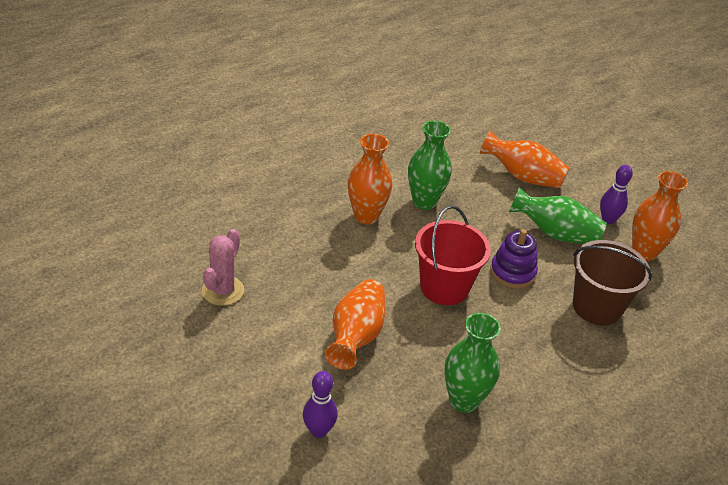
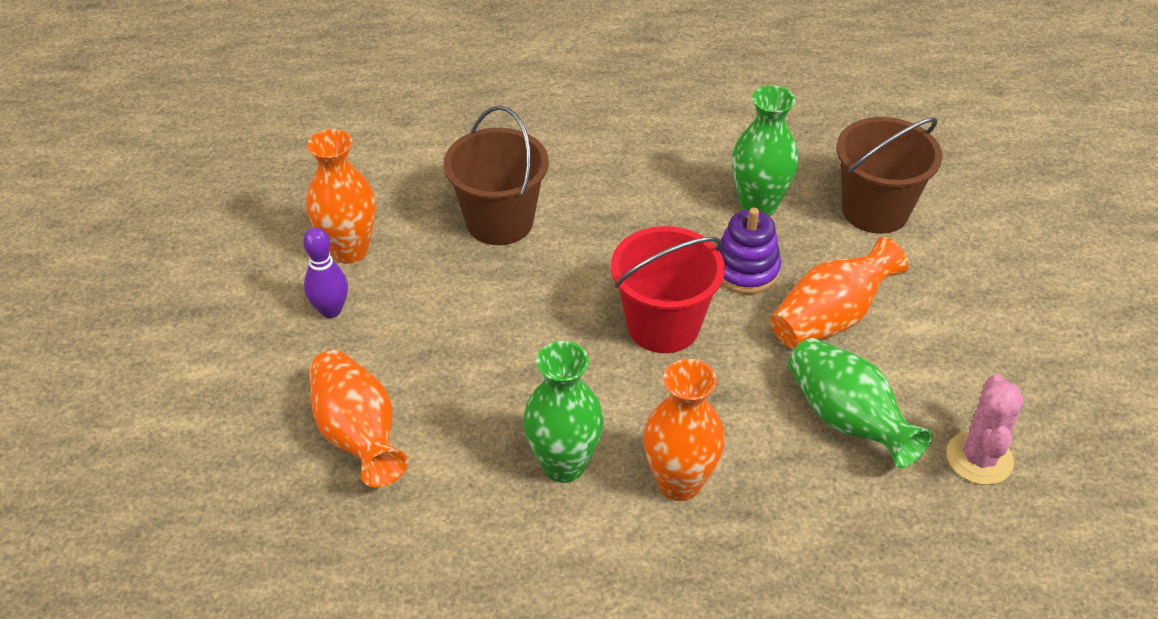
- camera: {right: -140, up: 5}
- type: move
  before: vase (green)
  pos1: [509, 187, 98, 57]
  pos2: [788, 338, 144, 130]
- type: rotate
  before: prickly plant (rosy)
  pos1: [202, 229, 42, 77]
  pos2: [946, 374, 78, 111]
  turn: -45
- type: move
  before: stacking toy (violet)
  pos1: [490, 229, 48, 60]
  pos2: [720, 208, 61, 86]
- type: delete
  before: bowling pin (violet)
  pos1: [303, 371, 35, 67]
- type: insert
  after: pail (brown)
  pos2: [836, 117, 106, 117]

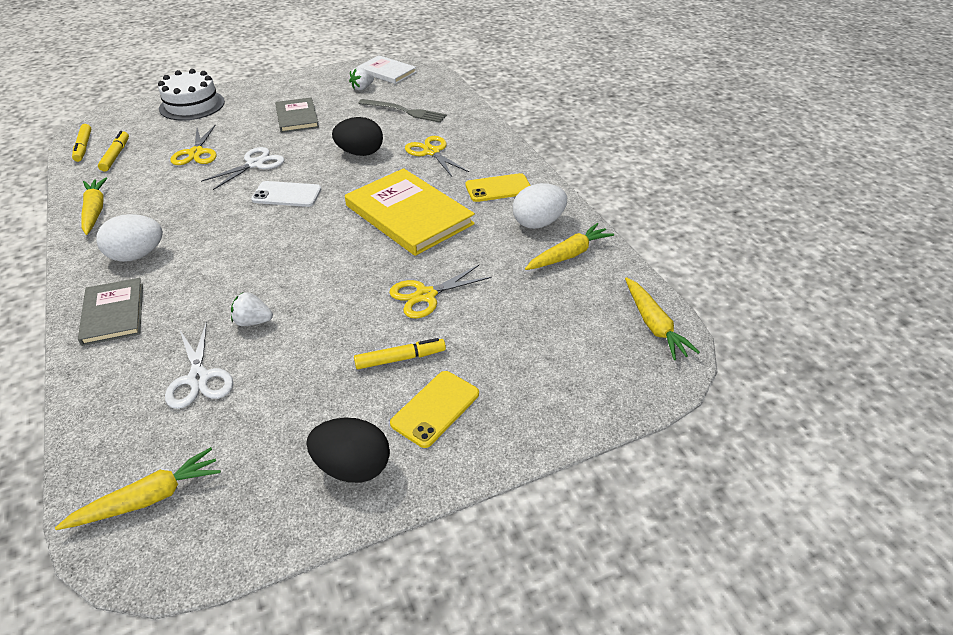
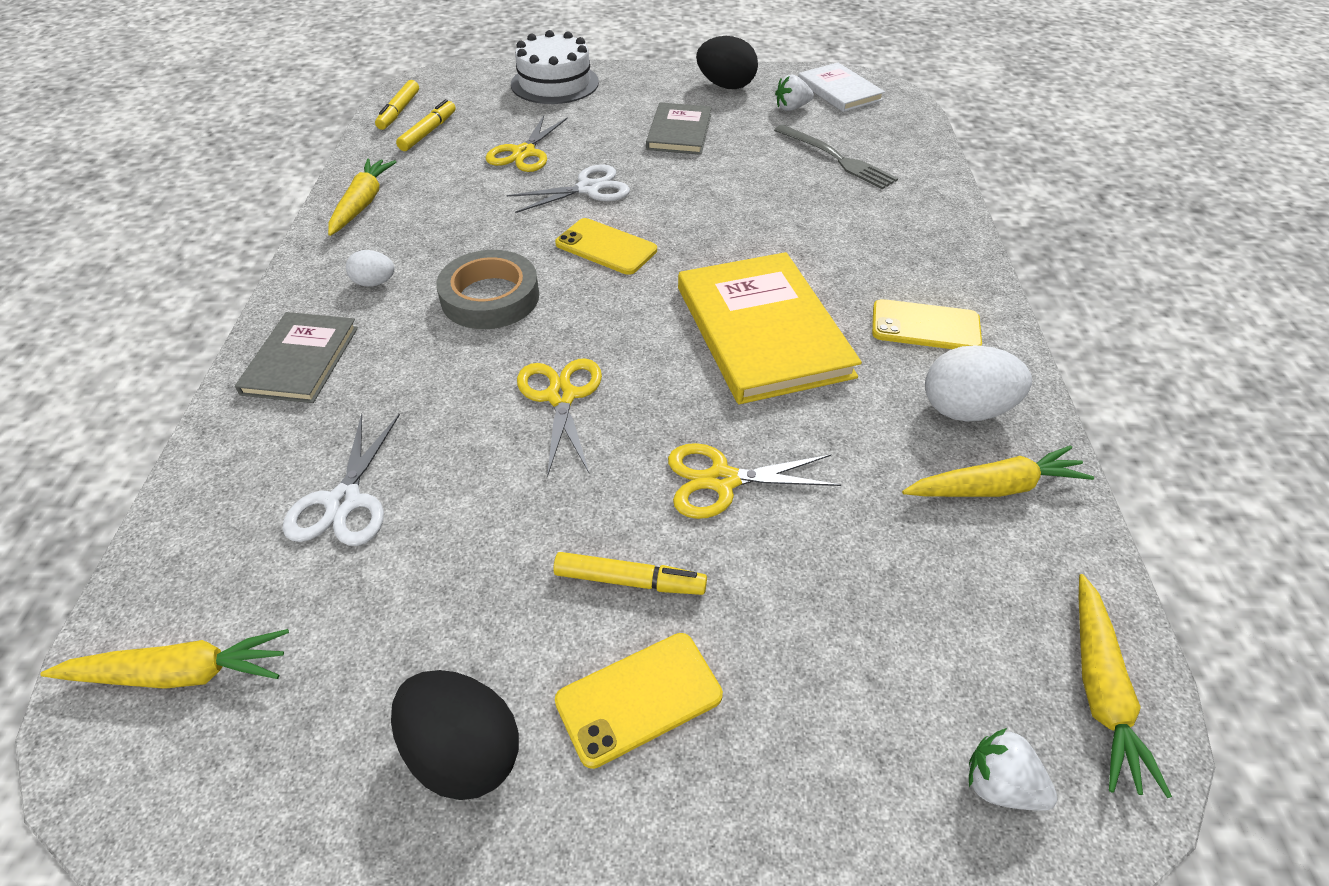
- camera: {right: 25, up: 5}
- type: move
  before: toy egg (jet-black)
  pos1: [332, 117, 51, 39]
  pos2: [696, 36, 62, 53]
- type: move
  before: scissors (yellow)
  pos1: [405, 136, 64, 41]
  pos2: [517, 358, 85, 119]
- type: recolor
  before: phone (pure white)
  after: phone (yellow)
  pos1: [251, 181, 70, 26]
  pos2: [555, 218, 102, 57]
- type: resize
  before: toy egg (pure white)
  pos1: [96, 214, 67, 48]
  pos2: [346, 250, 49, 37]
  scale: 0.56
- type: move
  before: berry (pure white)
  pos1: [231, 292, 42, 34]
  pos2: [969, 728, 88, 83]
- type: insert
  after: roll of tape (gray)
  pos2: [436, 250, 103, 79]

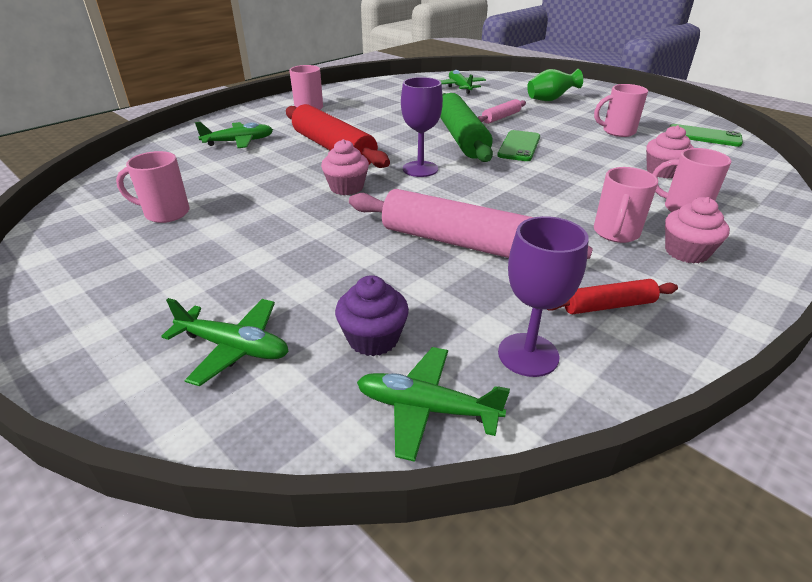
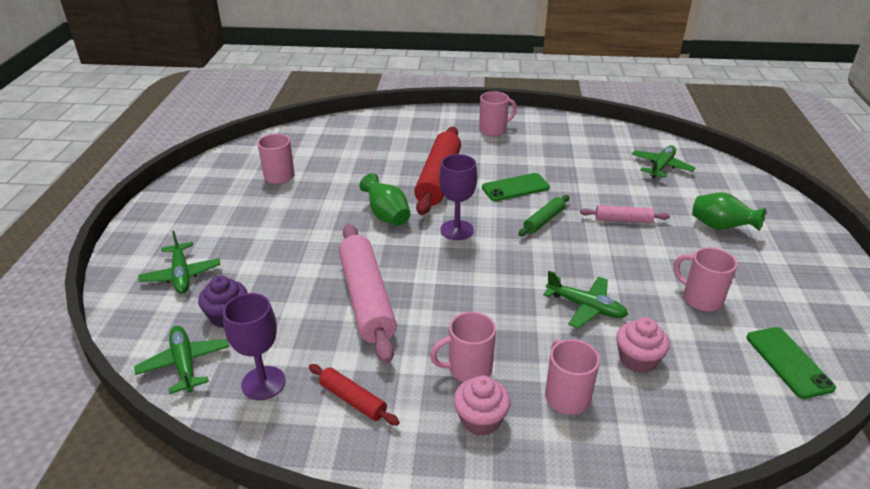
- camera: {right: 50, up: 0}
- type: resize
  before: rolling pin (green)
  pos1: [440, 93, 53, 69]
  pos2: [518, 195, 51, 41]
  scale: 0.49
- type: move
  before: toy plane (green)
  pos1: [195, 122, 78, 26]
  pos2: [543, 271, 85, 57]
- type: move
  before: phone (green)
  pos1: [497, 130, 43, 31]
  pos2: [482, 173, 68, 28]
- type: replace
  before: cupcake (rosy)
  after: vase (green)
  pos1: [321, 139, 48, 56]
  pos2: [360, 173, 50, 53]

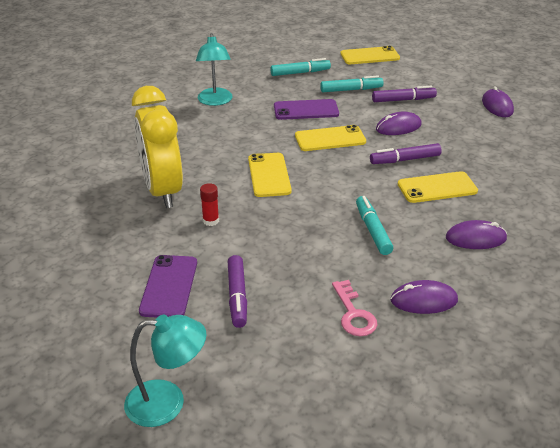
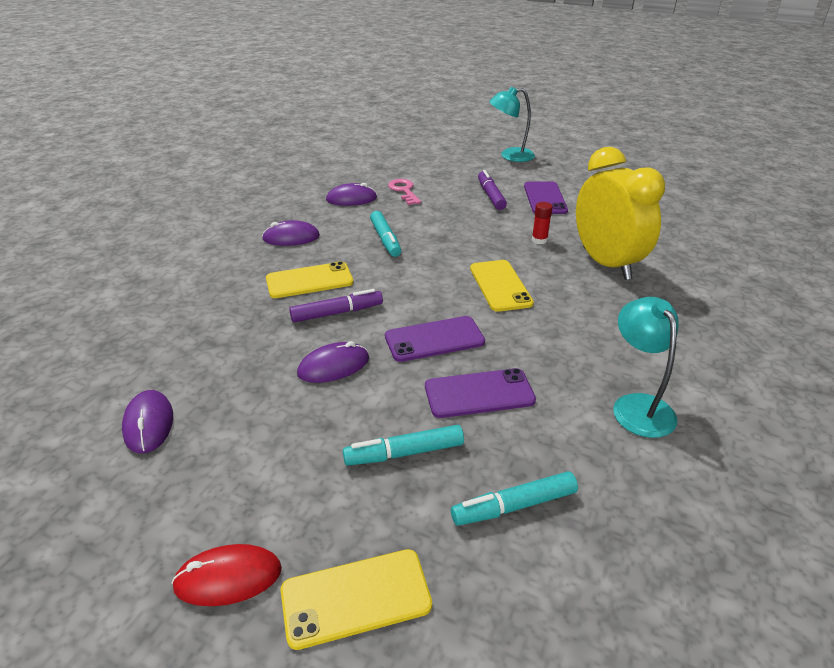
- camera: {right: 175, up: 0}
- type: delete
  before: marker pen (violet)
  pos1: [372, 86, 65, 16]
- type: recolor
  before: phone (yellow)
  after: phone (violet)
  pos1: [295, 125, 71, 26]
  pos2: [385, 316, 100, 46]
- type: insert
  after: PC mouse (red)
  pos2: [171, 544, 111, 62]

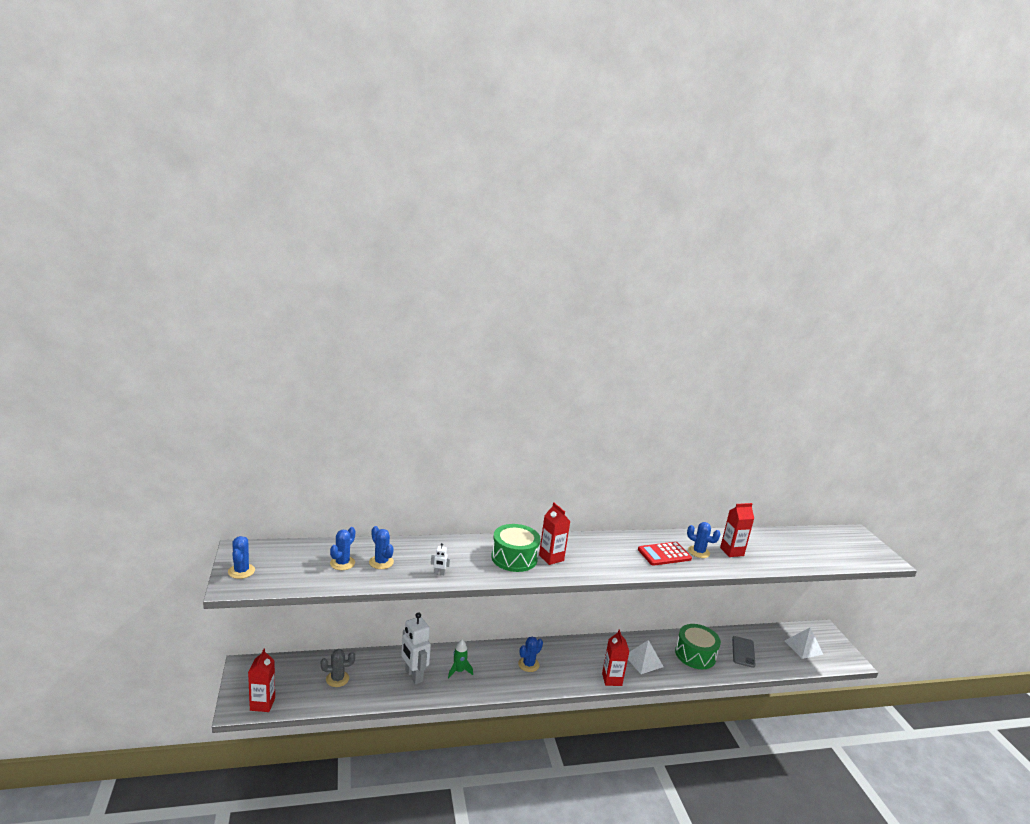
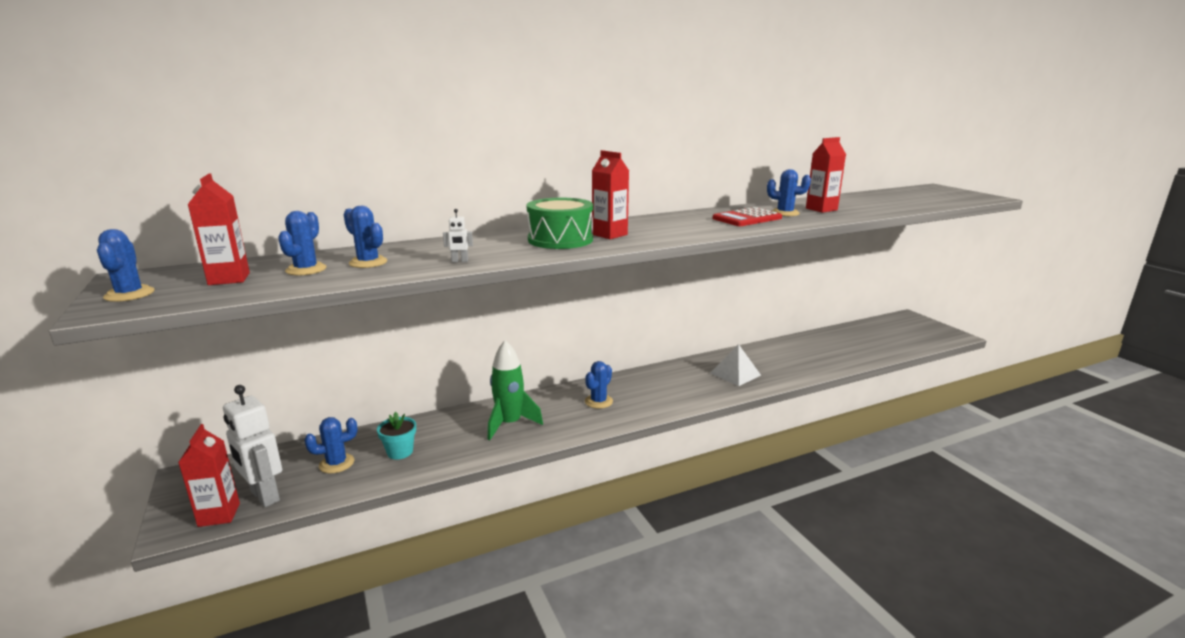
- camera: {right: -10, up: 0}
- type: move
  before: toy robot (pure white)
  pos1: [401, 612, 30, 72]
  pos2: [223, 385, 59, 122]
- type: delete
  before: drum (green)
  pos1: [675, 624, 46, 45]
- type: delete
  before: pyramid (pure white)
  pos1: [785, 628, 39, 31]
- type: move
  before: juice carton (red)
  pos1: [602, 629, 27, 57]
  pos2: [187, 174, 63, 111]
- type: delete
  before: phone (gray)
  pos1: [732, 636, 24, 32]
- type: resize
  before: toy rocket (green)
  pos1: [448, 639, 25, 39]
  pos2: [488, 340, 55, 100]
  scale: 1.67
- type: recolor
  before: prickly plant (gray)
  after: prickly plant (royal blue)
  pos1: [321, 649, 34, 38]
  pos2: [304, 417, 53, 56]
- type: insert
  after: plant pot (aqua)
  pos2: [377, 412, 39, 48]

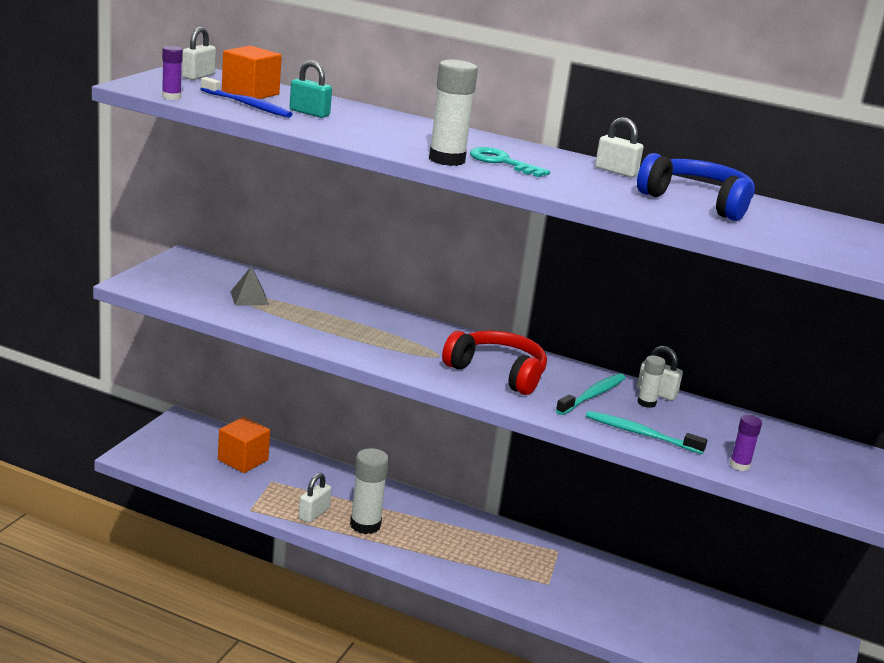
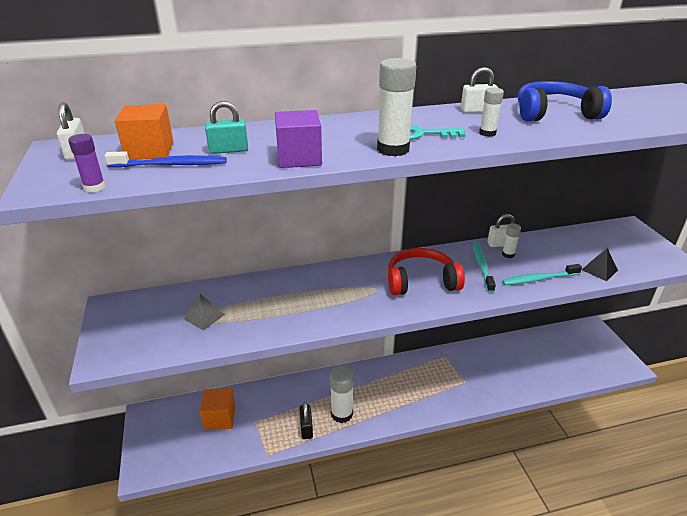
- camera: {right: -35, up: 10}
- type: replace
  before: stick of glue (violet)
  after: pyramid (jet-black)
  pos1: [730, 415, 32, 56]
  pos2: [582, 248, 36, 33]
- type: recolor
  before: small lock (pure white)
  after: small lock (jet-black)
  pos1: [299, 473, 33, 50]
  pos2: [299, 402, 14, 37]
- type: insert
  after: stick of glue (pure white)
  pos2: [479, 87, 25, 50]
- type: insert
  after: solid cube (violet)
  pos2: [275, 110, 47, 58]

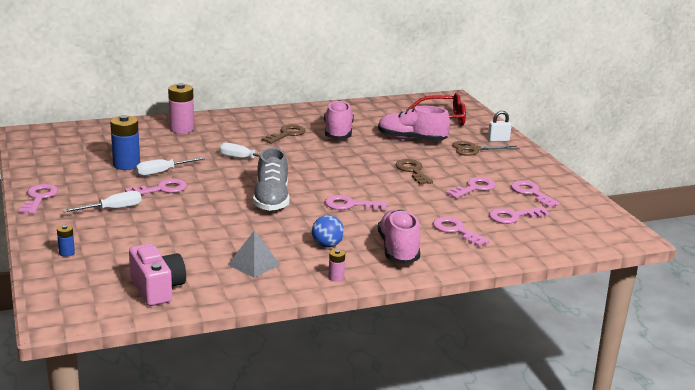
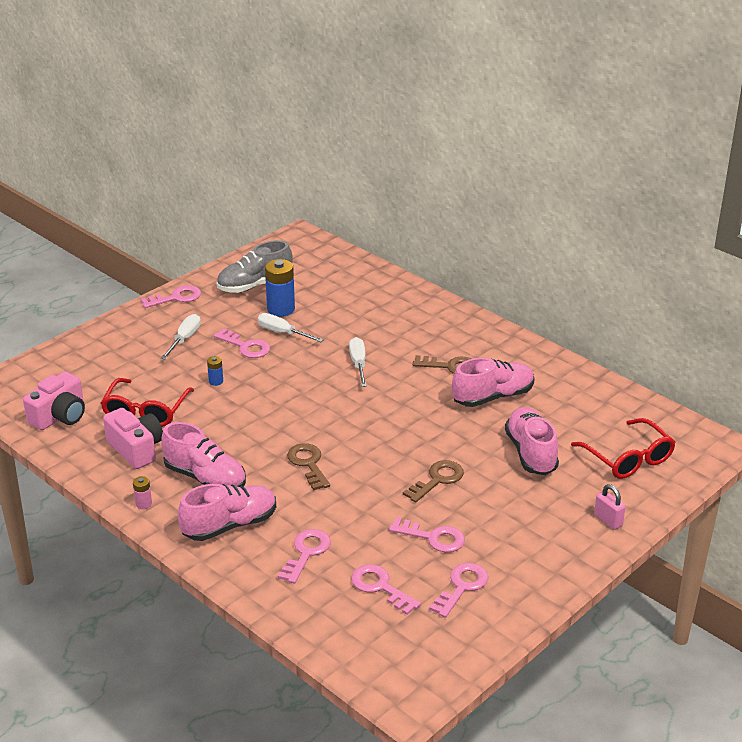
- camera: {right: 65, up: 10}
- type: delete
  before: power cell (rosy)
  pos1: [168, 83, 26, 51]
- type: recolor
  before: small lock (pure white)
  after: small lock (rosy)
  pos1: [488, 111, 24, 31]
  pos2: [594, 484, 32, 46]
- type: delete
  before: scissors (brown)
  pos1: [452, 141, 67, 15]
- type: move
  before: sneaker (gray)
  pos1: [253, 148, 37, 63]
  pos2: [217, 240, 76, 53]
- type: rotate
  before: hand screwdriver (pure white)
  pos1: [62, 191, 79, 21]
  pos2: [161, 314, 40, 45]
  turn: -105
- type: recolor
  before: door key (rosy)
  after: door key (brown)
  pos1: [325, 195, 62, 16]
  pos2: [287, 443, 43, 48]
- type: replace
  before: sphere (royal blue)
  after: sneaker (rosy)
  pos1: [312, 215, 32, 33]
  pos2: [161, 422, 85, 65]
- type: move
  before: power cell (royal blue)
  pos1: [57, 225, 18, 32]
  pos2: [207, 356, 16, 30]
- type: replace
  before: pyramid (gray)
  after: photo camera (rosy)
  pos1: [228, 230, 52, 48]
  pos2: [103, 408, 60, 61]
- type: insert
  after: eyeglasses (red)
  pos2: [101, 378, 93, 49]

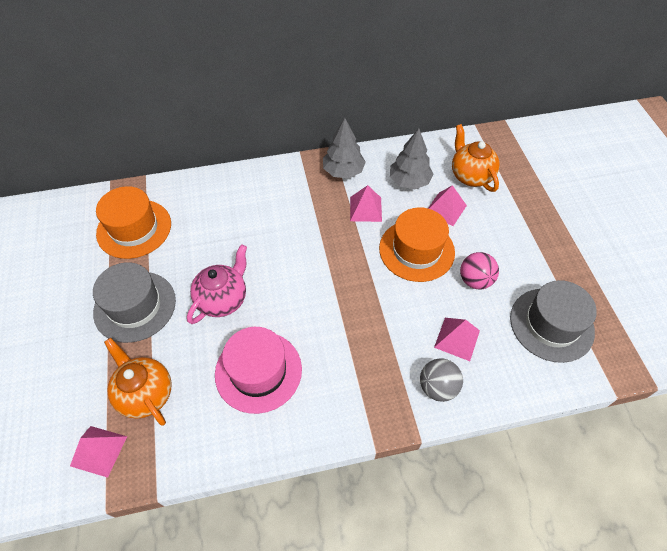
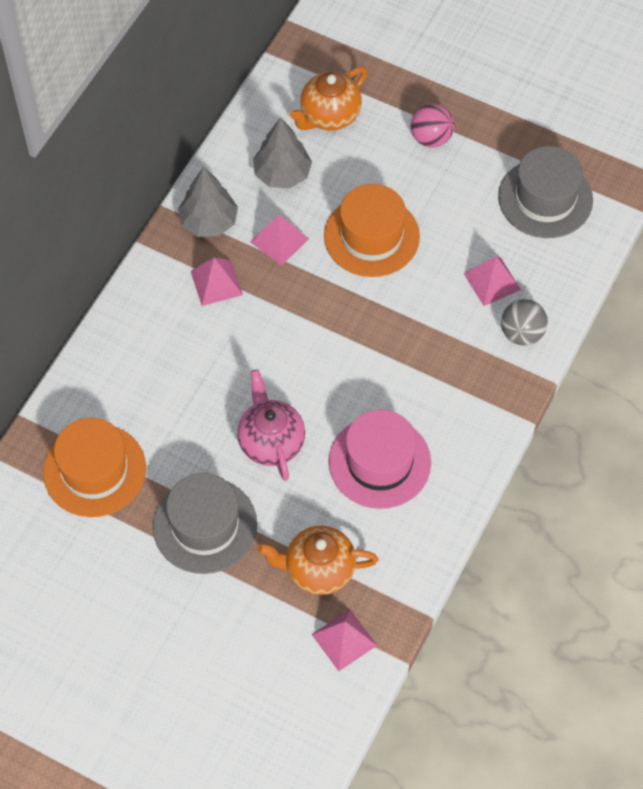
- camera: {right: -50, up: 5}
- type: rotate
  before: teapot (orange)
  pos1: [452, 124, 48, 68]
  pos2: [290, 67, 77, 63]
  turn: -60
- type: move
  before: pyramid (rosy)
  pos1: [428, 185, 39, 41]
  pos2: [191, 258, 52, 48]
- type: move
  before: sphere (rosy)
  pos1: [460, 252, 39, 37]
  pos2: [411, 103, 43, 45]

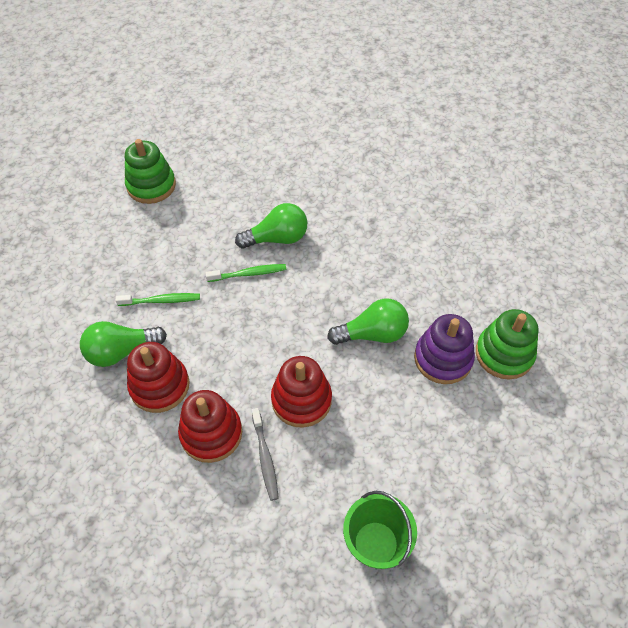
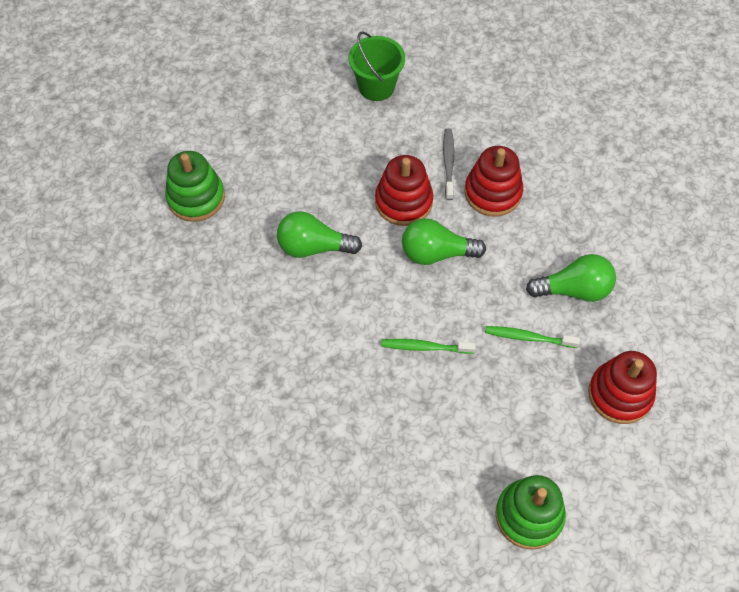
- camera: {right: -165, up: 5}
- type: move
  before: light bulb (green)
  pos1: [235, 203, 72, 46]
  pos2: [402, 218, 84, 47]
- type: delete
  before: stacking toy (violet)
  pos1: [414, 314, 61, 70]
- type: move
  before: stacking toy (red)
  pos1: [127, 342, 63, 71]
  pos2: [588, 351, 69, 73]

